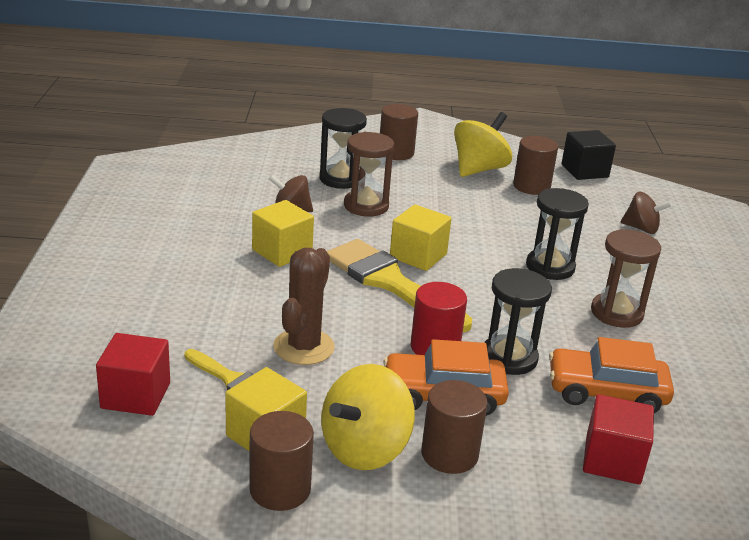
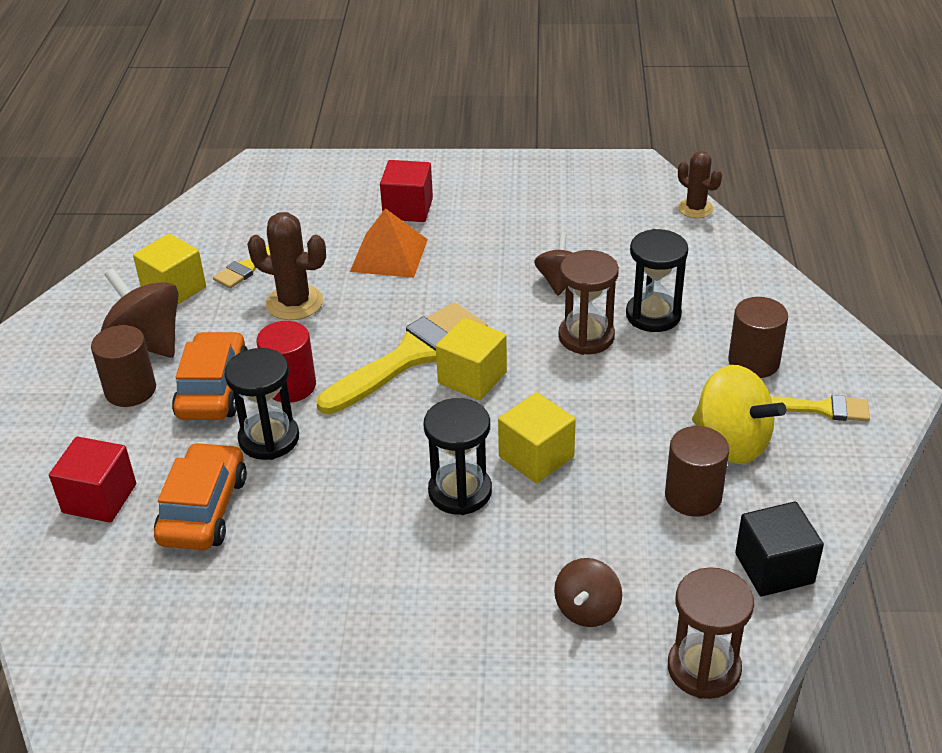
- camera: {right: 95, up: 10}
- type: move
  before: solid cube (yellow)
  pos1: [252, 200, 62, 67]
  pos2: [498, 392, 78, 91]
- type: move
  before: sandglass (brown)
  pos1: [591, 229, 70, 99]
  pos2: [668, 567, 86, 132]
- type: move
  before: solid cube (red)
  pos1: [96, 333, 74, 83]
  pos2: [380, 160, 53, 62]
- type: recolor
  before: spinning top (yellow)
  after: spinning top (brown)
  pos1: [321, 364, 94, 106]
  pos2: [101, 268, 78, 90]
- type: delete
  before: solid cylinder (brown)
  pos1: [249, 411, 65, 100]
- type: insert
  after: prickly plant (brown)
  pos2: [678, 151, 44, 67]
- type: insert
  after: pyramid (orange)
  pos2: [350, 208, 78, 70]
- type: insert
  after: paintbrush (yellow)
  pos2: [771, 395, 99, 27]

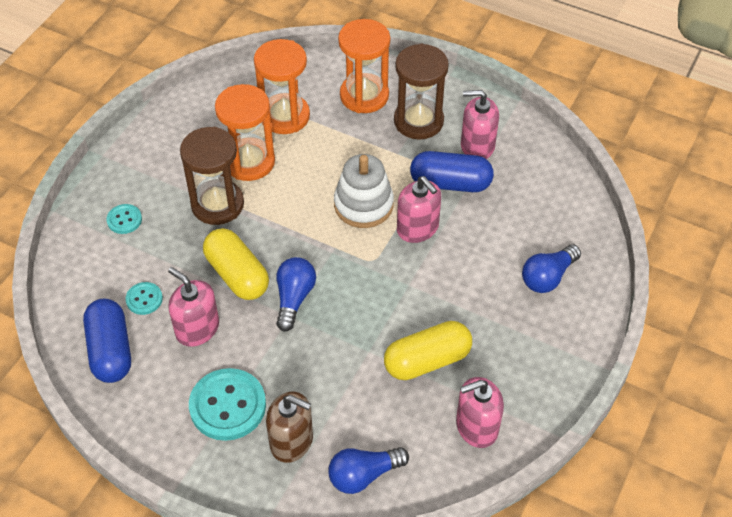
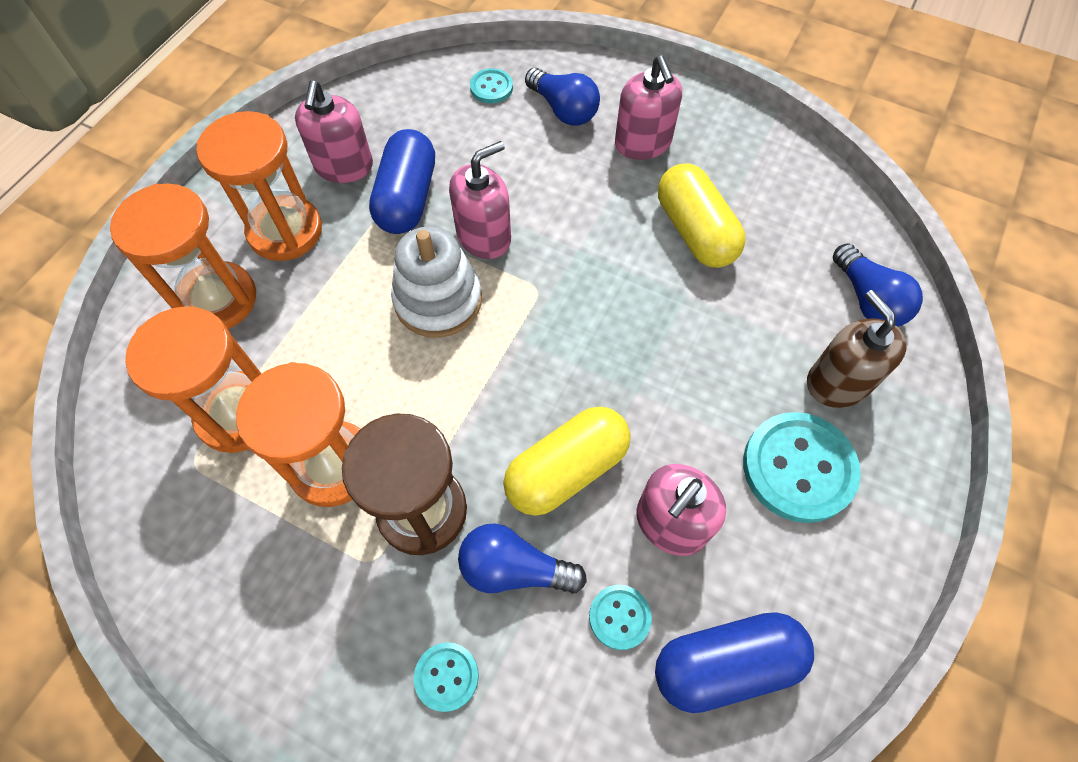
- camera: {right: -90, up: 10}
- type: recolor
  before: sandglass (brown)
  after: sandglass (orange)
  pos1: [394, 44, 55, 95]
  pos2: [196, 111, 126, 150]
- type: move
  before: light bulb (royal blue)
  pos1: [276, 257, 40, 74]
  pos2: [458, 523, 129, 71]
- type: move
  before: pump bottle (rosy)
  pos1: [456, 377, 48, 71]
  pos2: [615, 55, 67, 105]
- type: rotate
  before: pump bottle (brown)
  pos1: [266, 392, 47, 71]
  pos2: [807, 290, 100, 118]
  turn: -45
- type: insert
  after: sewing button (aqua)
  pos2: [470, 68, 43, 36]

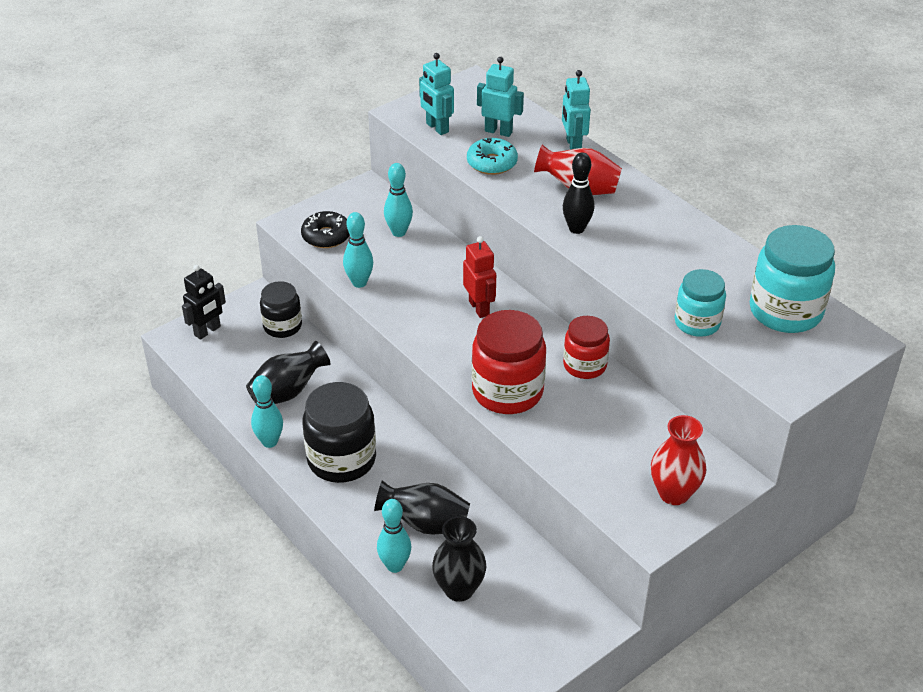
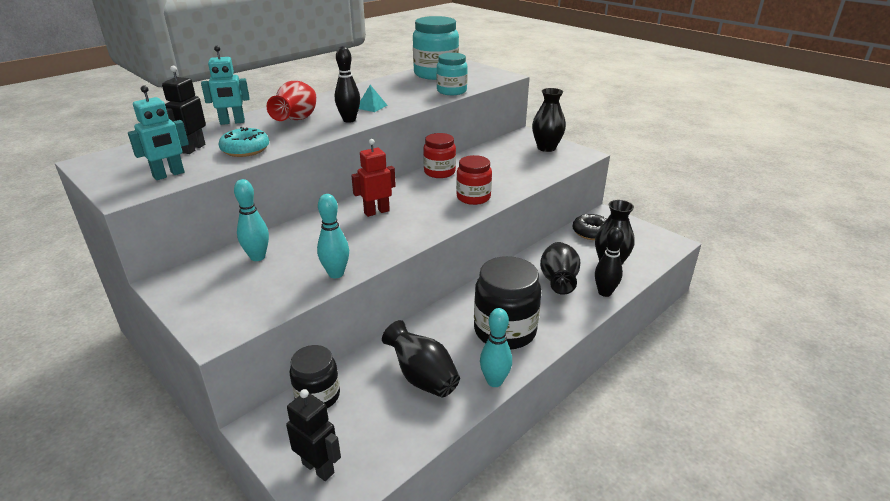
- camera: {right: -95, up: -10}
- type: recolor
  before: toy robot (aqua)
  after: toy robot (jet-black)
  pos1: [477, 57, 47, 80]
  pos2: [162, 66, 44, 88]
- type: move
  before: glazed donut (jet-black)
  pos1: [301, 211, 49, 37]
  pos2: [572, 214, 35, 26]
- type: resize
  before: jar (red)
  pos1: [472, 310, 74, 104]
  pos2: [456, 155, 36, 50]
  scale: 0.62
- type: recolor
  before: vase (red)
  after: vase (jet-black)
  pos1: [651, 415, 55, 90]
  pos2: [532, 88, 34, 64]
- type: recolor
  before: bowling pin (aqua)
  after: bowling pin (jet-black)
  pos1: [377, 499, 34, 74]
  pos2: [595, 227, 29, 70]
- type: insert
  after: pyramid (aqua)
  pos2: [359, 85, 28, 27]

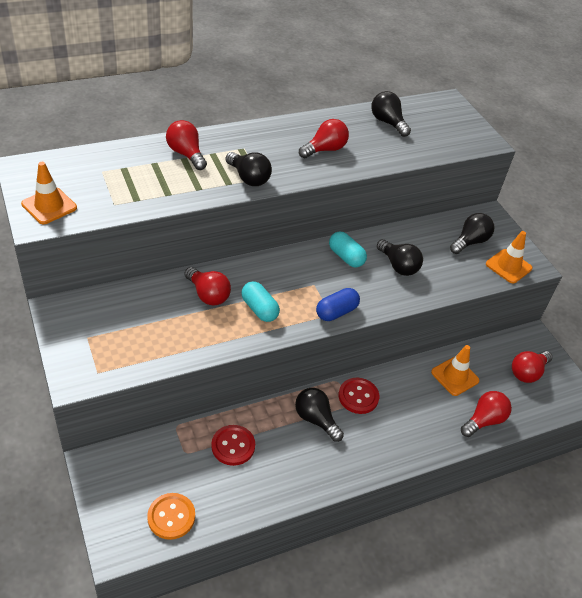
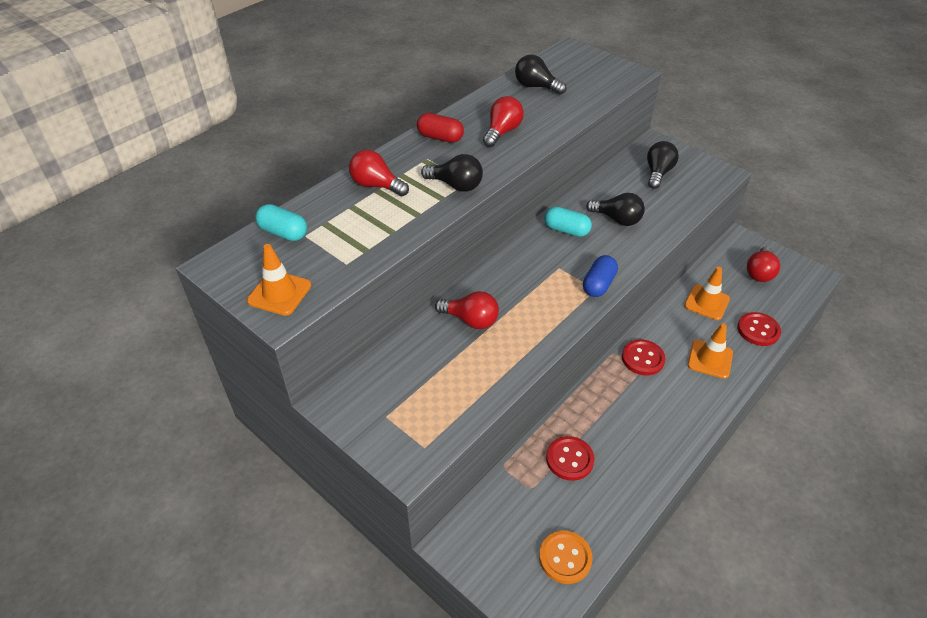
- camera: {right: -20, up: 0}
- type: move
  before: road cone (orange)
  pos1: [486, 231, 47, 52]
  pos2: [688, 323, 45, 56]
- type: move
  before: pill (aqua)
  pos1: [241, 281, 39, 41]
  pos2: [255, 204, 52, 37]
- type: delete
  before: light bulb (jet-black)
  pos1: [295, 388, 49, 54]
- type: replace
  before: light bulb (red)
  after: sewing button (red)
  pos1: [461, 391, 51, 46]
  pos2: [737, 312, 44, 34]
- type: insert
  after: pill (red)
  pos2: [417, 113, 47, 30]

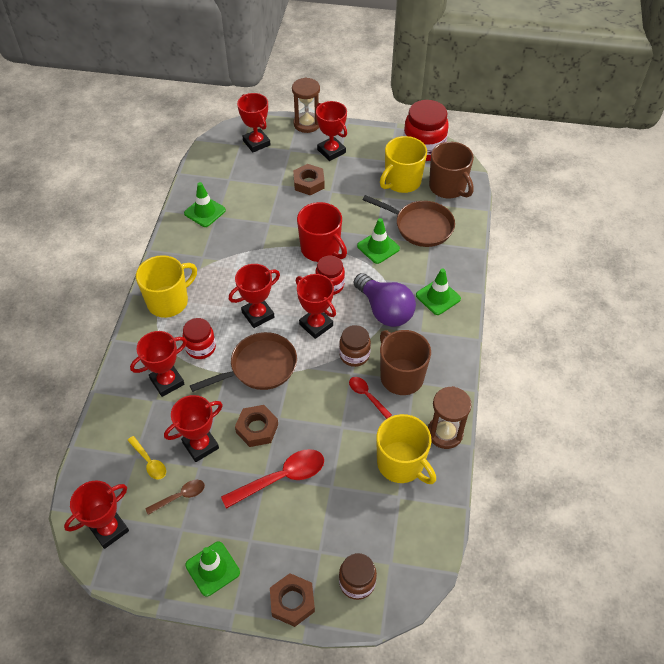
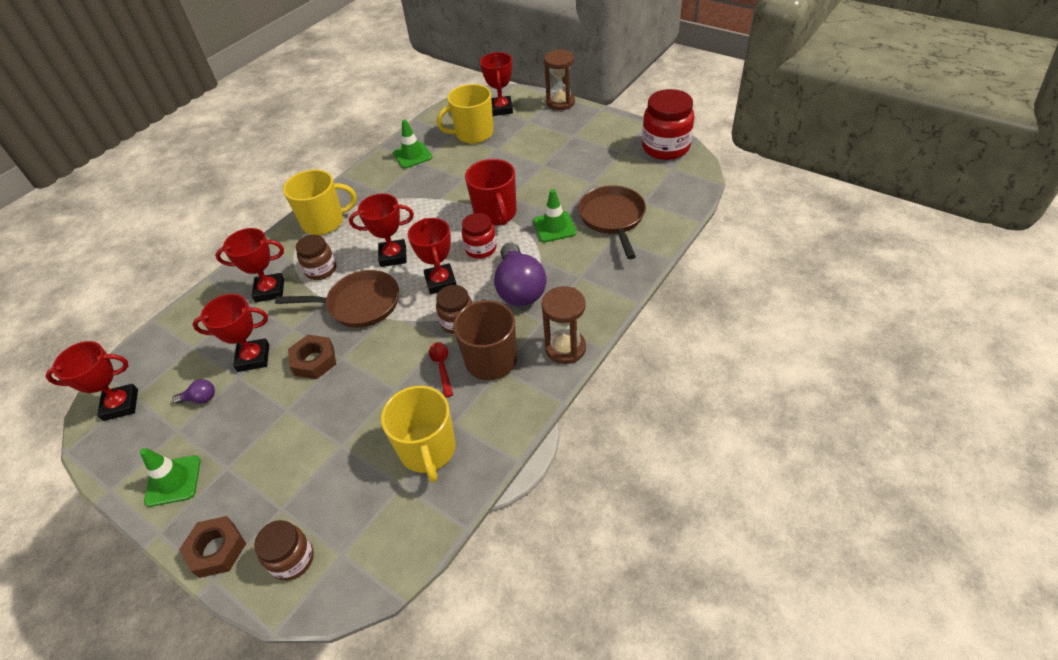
- camera: {right: 30, up: -5}
- type: delete
  before: trophy (red)
  pos1: [316, 101, 31, 60]
- type: move
  before: mug (yellow)
  pos1: [380, 136, 47, 57]
  pos2: [437, 84, 56, 60]
- type: delete
  before: mug (brown)
  pos1: [429, 142, 45, 56]
- type: delete
  before: nut (brown)
  pos1: [293, 164, 32, 31]
- type: rotate
  before: skillet (brown)
  pos1: [362, 195, 93, 52]
  pos2: [578, 185, 68, 74]
  turn: -150
- type: delete
  before: road cone (green)
  pos1: [416, 269, 45, 46]
- type: recolor
  before: jar (red)
  after: jar (brown)
  pos1: [182, 318, 34, 41]
  pos2: [296, 235, 40, 45]
- type: move
  before: sandglass (brown)
  pos1: [428, 386, 44, 63]
  pos2: [541, 286, 45, 78]
- type: delete
  before: teaspoon (yellow)
  pos1: [127, 436, 39, 44]
- type: delete
  before: teaspoon (red)
  pos1: [221, 449, 103, 60]
- type: replace
  before: teaspoon (brown)
  after: light bulb (violet)
  pos1: [145, 480, 60, 35]
  pos2: [172, 379, 43, 25]

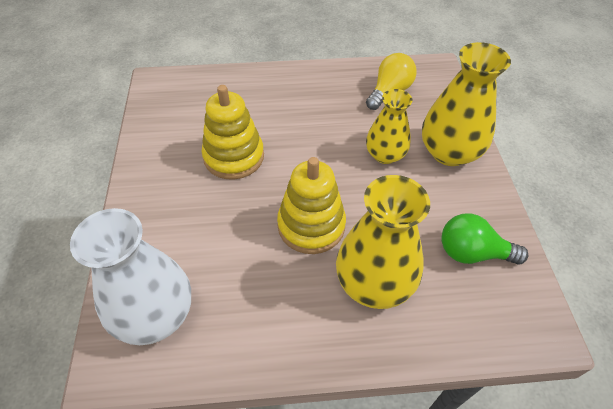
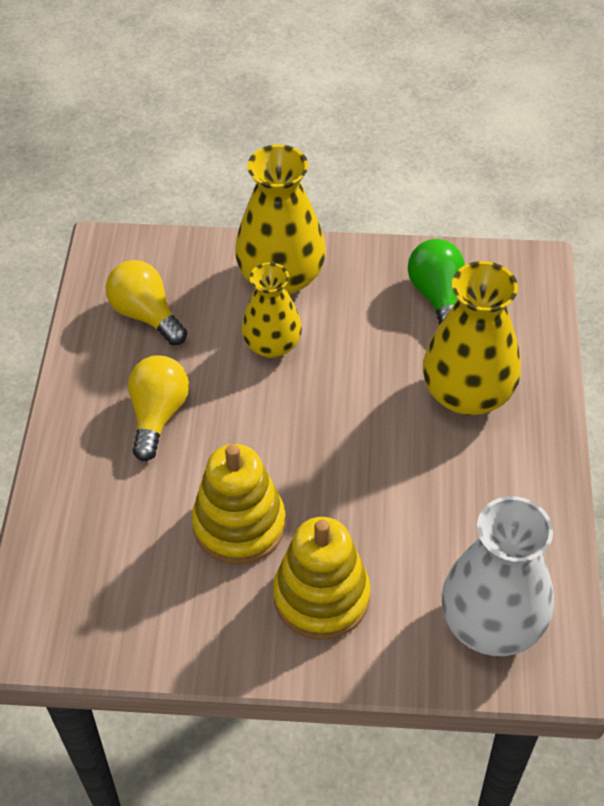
- camera: {right: -80, up: 0}
- type: move
  before: stacking toy (yellow)
  pos1: [277, 157, 69, 97]
  pos2: [273, 517, 98, 123]
- type: rotate
  before: light bulb (green)
  pos1: [441, 213, 87, 52]
  pos2: [408, 239, 57, 86]
  turn: 150
- type: insert
  after: light bulb (yellow)
  pos2: [128, 355, 61, 106]

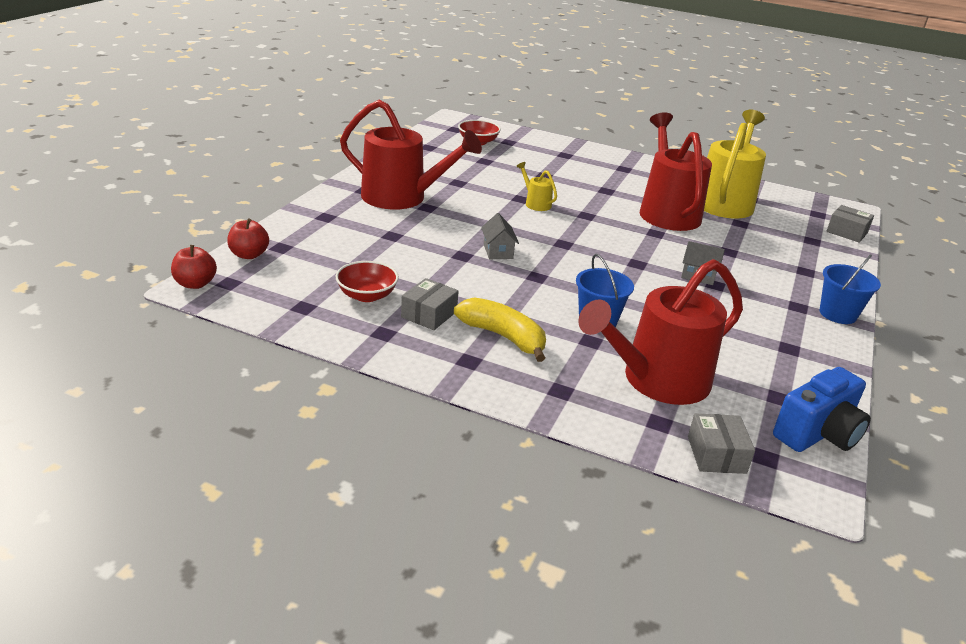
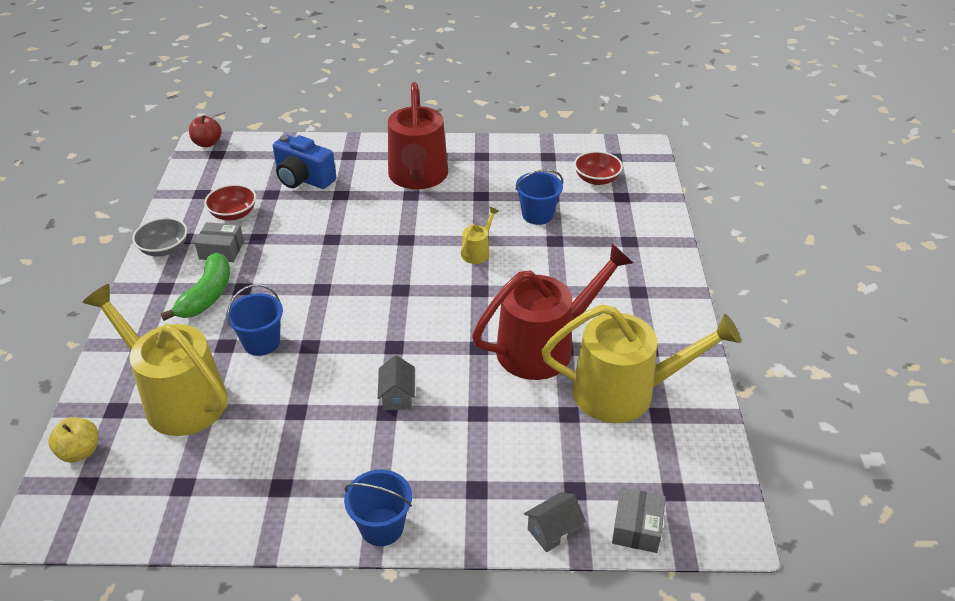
- camera: {right: 70, up: 10}
- type: move
  before: toy house (gray)
  pos1: [481, 213, 38, 46]
  pos2: [524, 492, 62, 60]
- type: delete
  before: apple fruit (red)
  pos1: [227, 219, 42, 40]
- type: recolor
  before: sprinkling can (red)
  after: sprinkling can (yellow)
  pos1: [578, 259, 165, 146]
  pos2: [83, 284, 145, 152]
- type: recolor
  before: banana fruit (yellow)
  after: banana fruit (green)
  pos1: [454, 297, 92, 65]
  pos2: [161, 253, 69, 68]
- type: move
  before: photo camera (royal blue)
  pos1: [773, 367, 98, 85]
  pos2: [273, 135, 63, 54]
- type: replace
  before: package (gray)
  after: apple fruit (yellow)
  pos1: [688, 413, 67, 61]
  pos2: [48, 417, 50, 46]
- type: insert
  after: pail (royal blue)
  pos2: [516, 169, 47, 56]
- type: insert
  after: deep dish (gray)
  pos2: [132, 218, 55, 38]

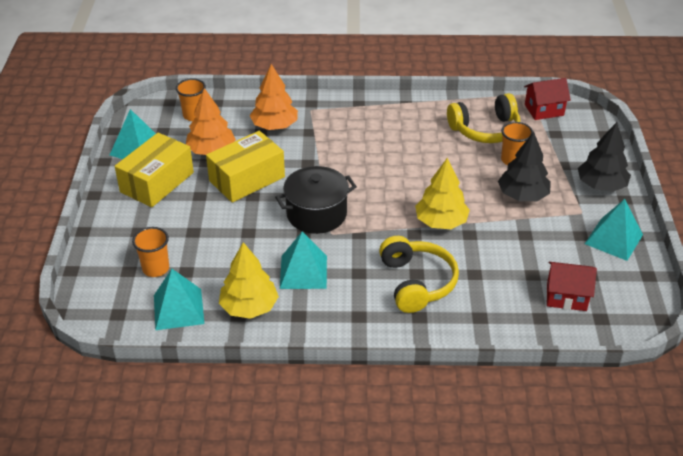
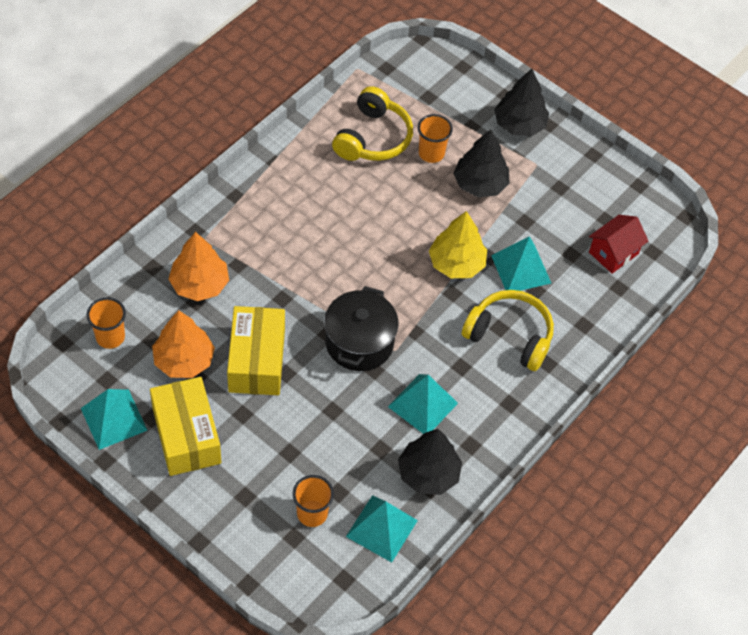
- camera: {right: -55, up: 15}
- type: delete
  before: toy house (red)
  pos1: [524, 78, 47, 42]
- type: move
  before: pyramid (aqua)
  pos1: [585, 199, 58, 62]
  pos2: [491, 236, 60, 55]
- type: recolor
  before: fir tree (yellow)
  after: fir tree (jet-black)
  pos1: [219, 242, 60, 77]
  pos2: [398, 428, 64, 67]

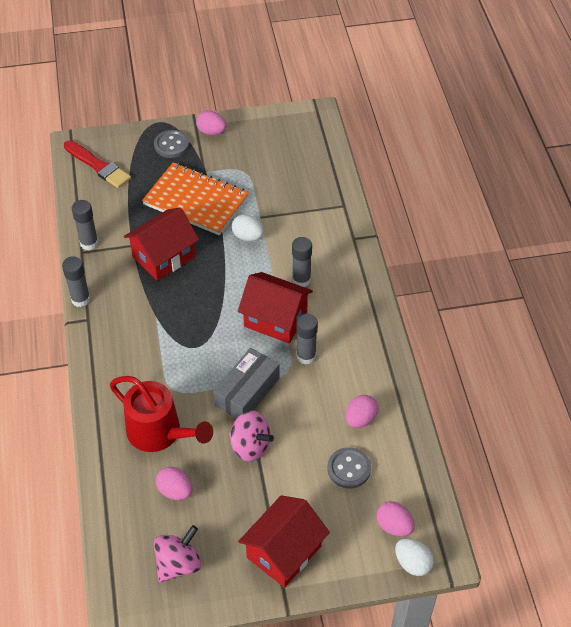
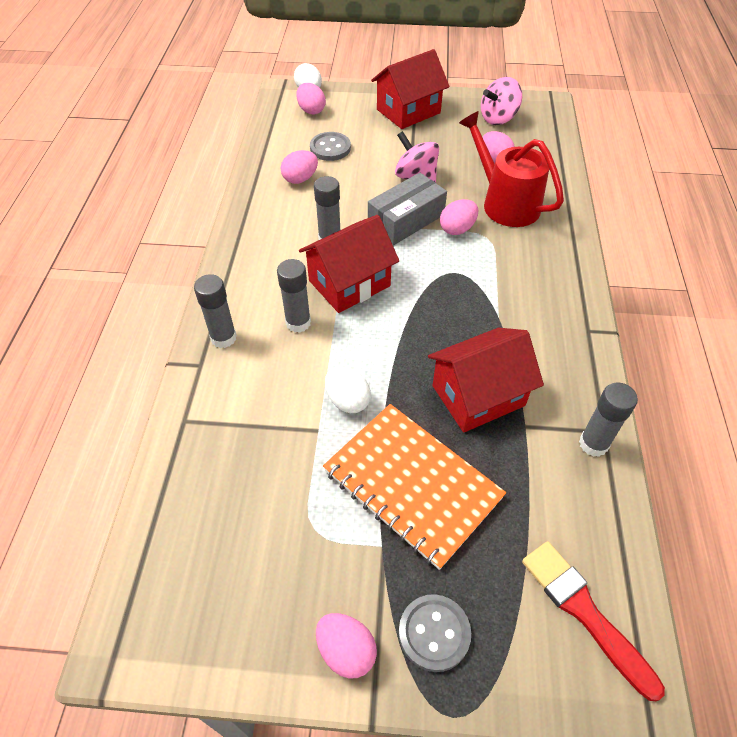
- camera: {right: -165, up: 0}
- type: move
  before: stick of glue (gray)
  pos1: [62, 256, 28, 51]
  pos2: [194, 274, 43, 74]
- type: rotate
  before: toy house (red)
  pos1: [238, 272, 75, 71]
  pos2: [299, 215, 100, 98]
  turn: -75
- type: insert
  after: toy egg (rosy)
  pos2: [440, 199, 38, 36]

